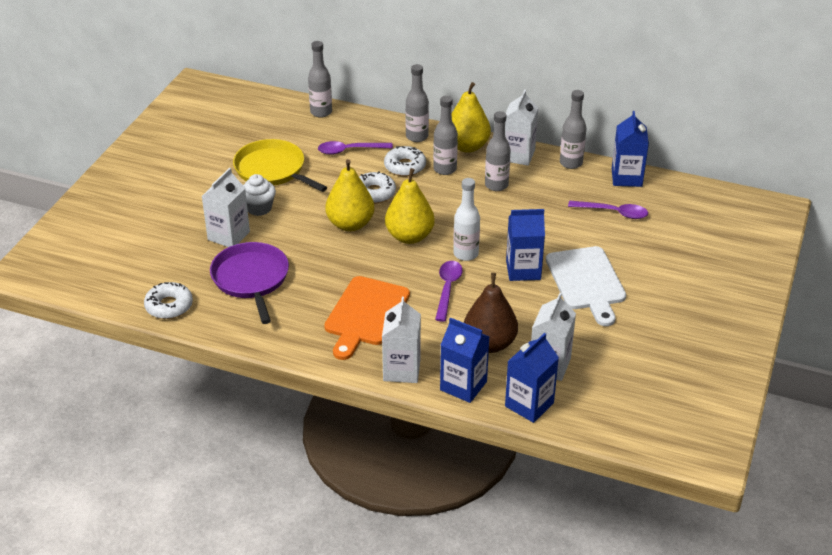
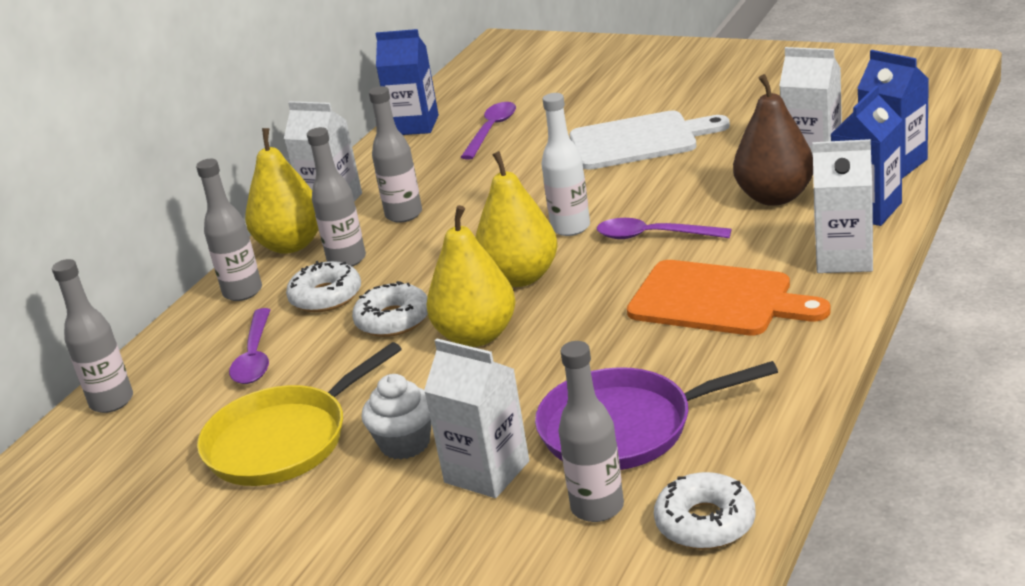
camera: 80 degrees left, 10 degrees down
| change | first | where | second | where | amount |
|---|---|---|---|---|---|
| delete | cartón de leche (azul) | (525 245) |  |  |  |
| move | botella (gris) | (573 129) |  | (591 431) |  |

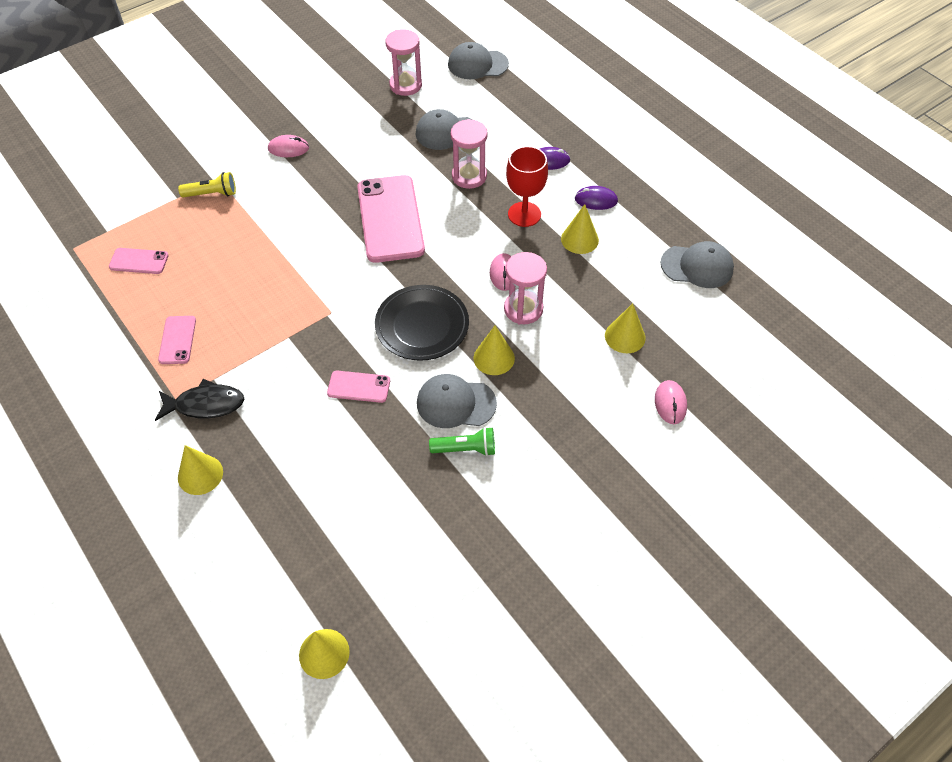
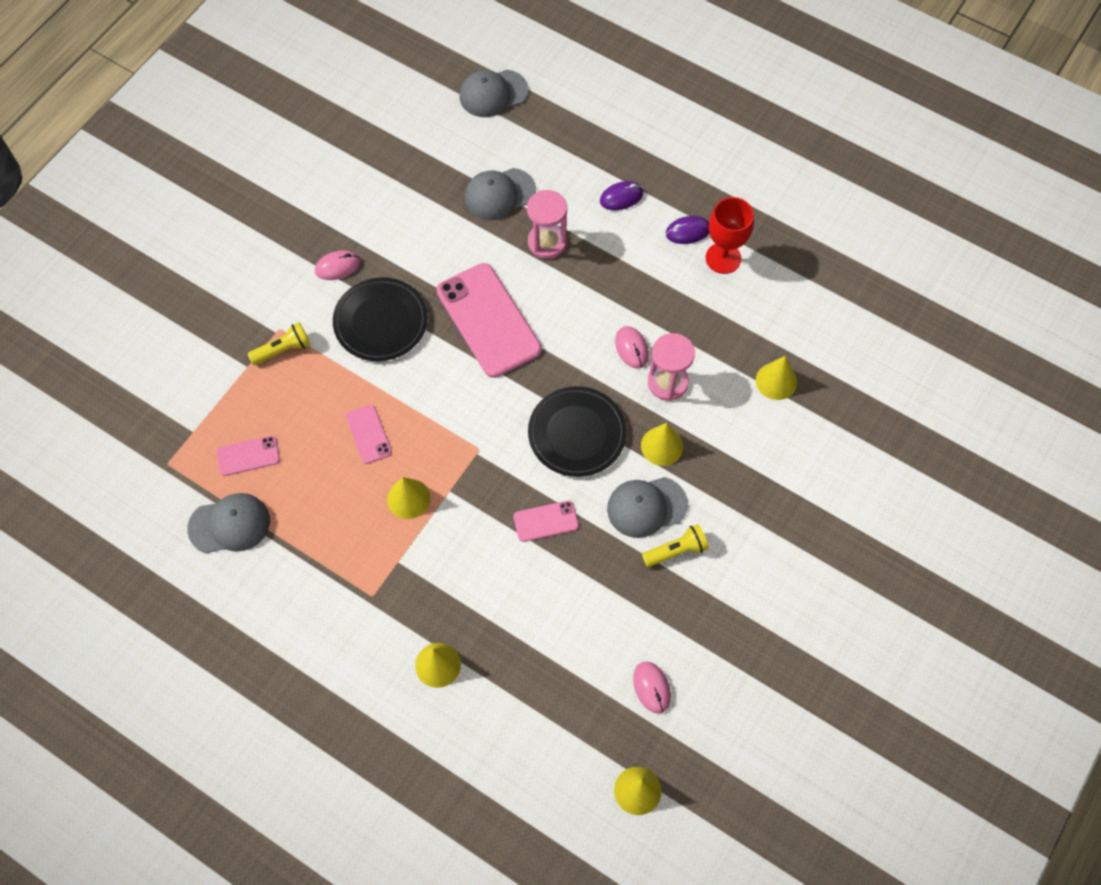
camera: 20 degrees left, 10 degrees up
| change | first | where | second | where | amount |
|---|---|---|---|---|---|
| delete | pez (negro) | (199 400) |  |  |  |
| delete | reloj de arena (rosa) | (403 62) |  |  |  |
| insert |  |  | plato (negro) | (380 319) |  |
| move | móvil (rosa) | (177 340) |  | (369 434) |  |
| move | copa (rojo) | (527 186) |  | (730 235) |  |
| move | cono (amarillo) | (580 229) |  | (408 498) |  |
| move | ratón (rosa) | (671 402) |  | (652 687) |  |
| move | gorra (gris) | (697 264) |  | (228 523) |  |
| recolor | lámpara de mano (verde) | (462 441) | lámpara de mano (amarillo) | (675 545) |  |

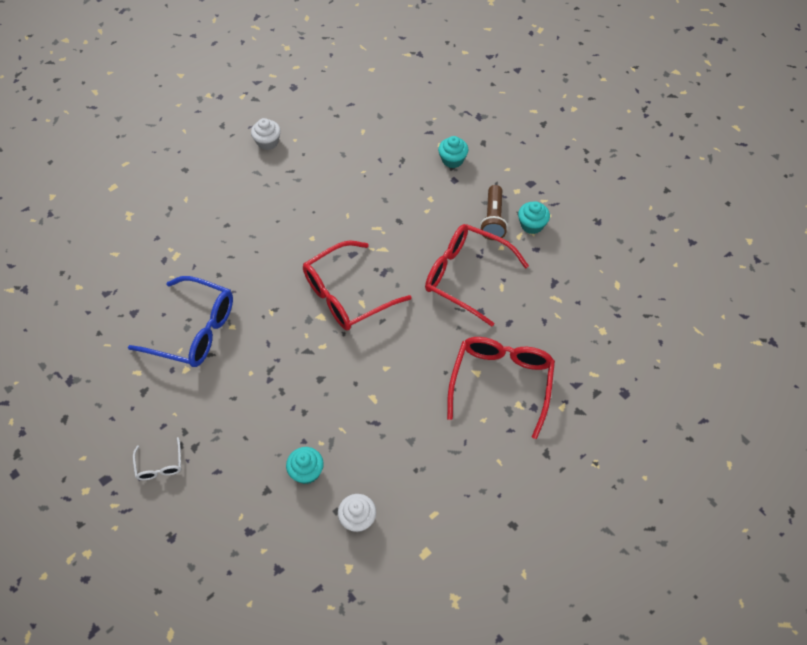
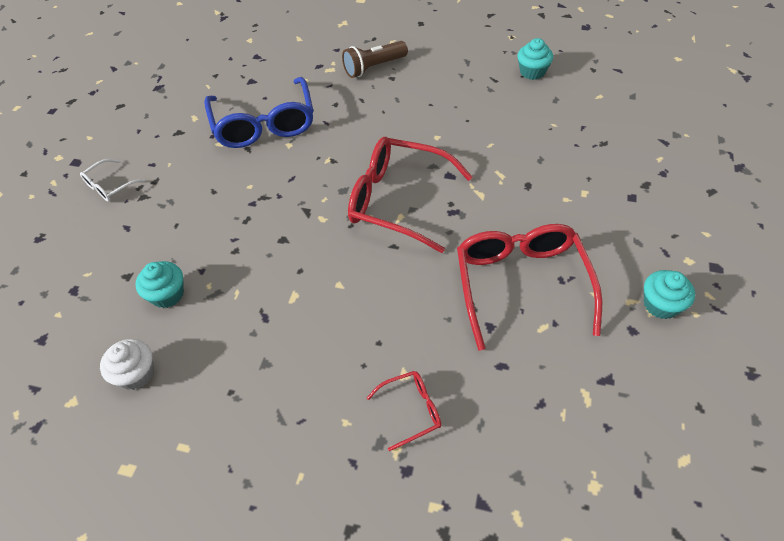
camera: 55 degrees right, 5 degrees down
| change | first | where | second | where | amount |
|---|---|---|---|---|---|
| delete | magdalena (blanco) | (266 134) |  |  |  |
| move | magdalena (turquesa) | (453 152) |  | (535 59) |  |
| move | lámpara de mano (marrón) | (494 212) |  | (375 59) |  |
| resize | gafas (rojo) | (501 388) |  | (404 411) | x0.46 |

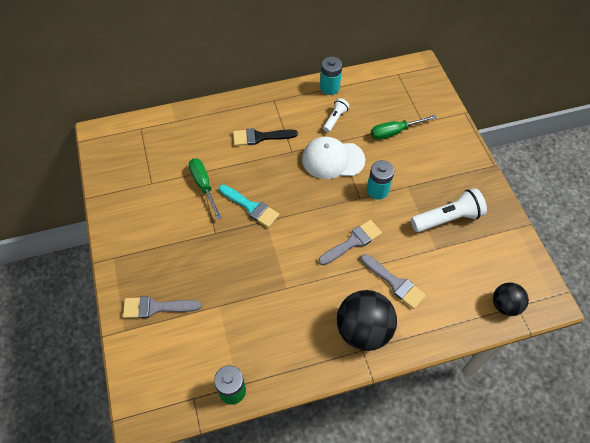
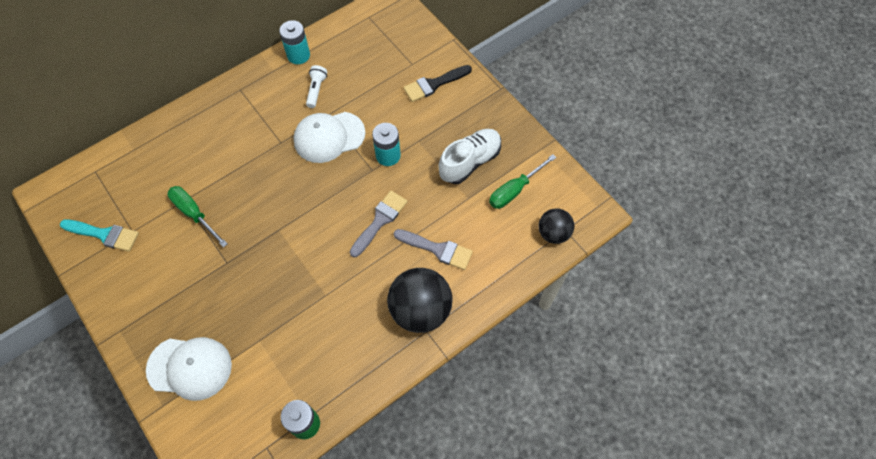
camera: 20 degrees left, 5 degrees up
| change | first | where | second | where | amount |
|---|---|---|---|---|---|
| move | pincel (turquesa) | (249 206) |  | (99 235) |  |
| move | pincel (negro) | (265 137) |  | (437 83) |  |
| move | destornillador (verde) | (404 127) |  | (523 181) |  |
| replace | pincel (gris) | (162 307) | gorra (blanco) | (189 369) |  |
| replace | lámpara de mano (blanco) | (449 210) | zapato (blanco) | (470 156) |  |

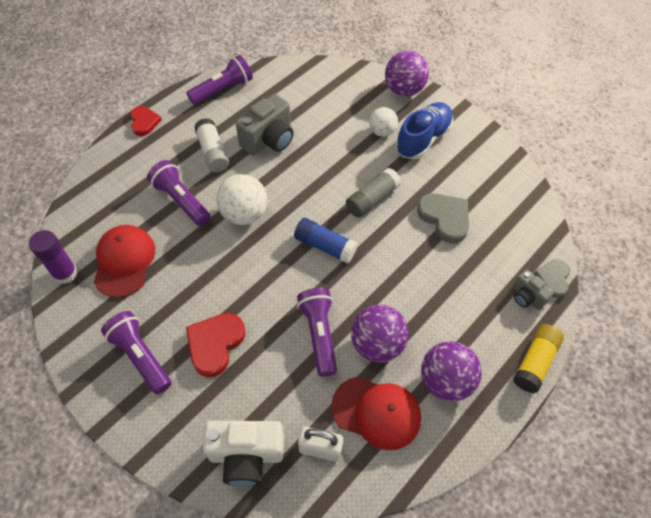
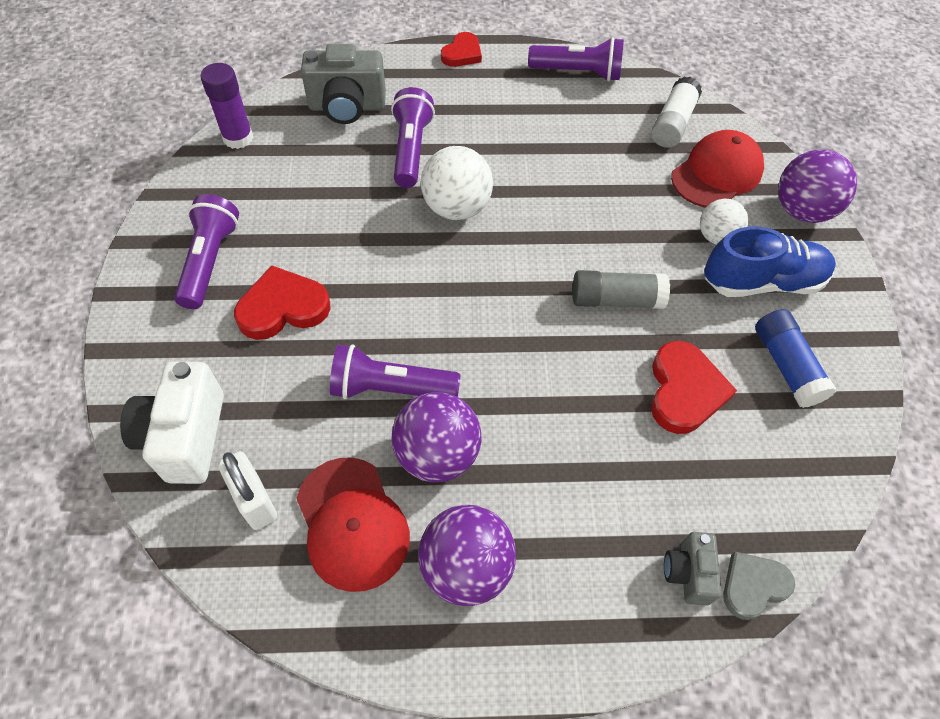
camera: 45 degrees right, 0 degrees up
| change | first | where | second | where | amount |
|---|---|---|---|---|---|
| delete | barra de pegamento (amarillo) | (538 358) |  |  |  |
| move | gorra (rojo) | (124 261) |  | (717 169) |  |
| move | barra de pegamento (blanco) | (211 145) |  | (676 112) |  |
| move | cámara (gris) | (265 125) |  | (343 84) |  |
| move | barra de pegamento (azul) | (326 241) |  | (795 358) |  |
| recolor | corazón (gris) | (443 218) | corazón (rojo) | (694 387) |  |
| rotate | cámara (blanco) | (243 453) |  | (172 423) | 45 degrees clockwise |
| rotate | lámpara de mano (morado) | (317 332) |  | (395 372) | 120 degrees counterclockwise |

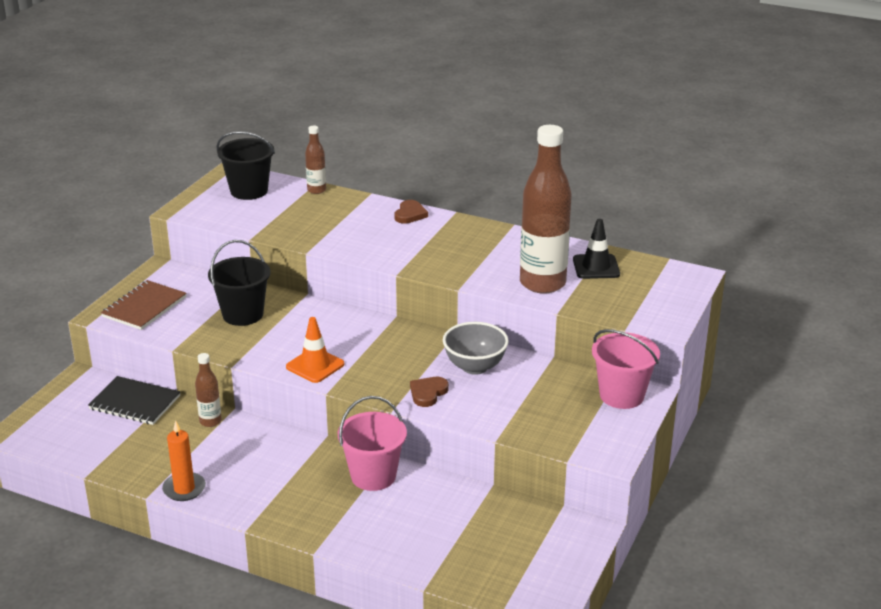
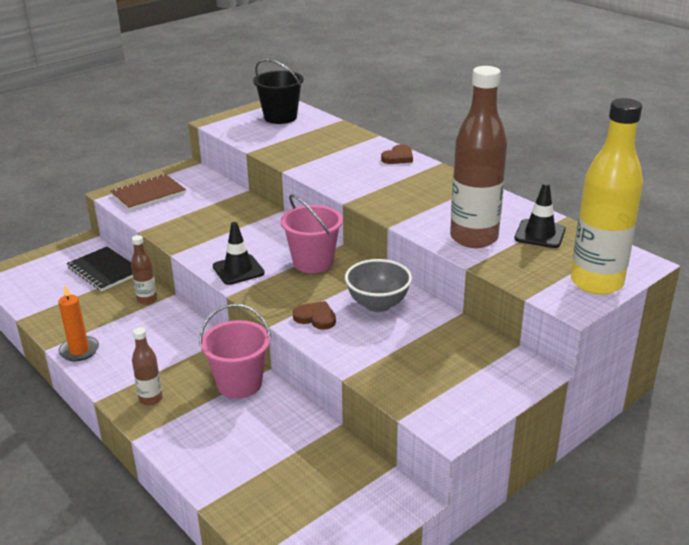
camera: 25 degrees right, 0 degrees up
| change | first | where | second | where | amount |
|---|---|---|---|---|---|
| delete | balde (negro) | (239 283) |  |  |  |
| insert |  |  | botella (amarillo) | (607 196) |  |
| move | botella (marrón) | (315 160) |  | (147 366) |  |
| move | balde (rosa) | (626 369) |  | (312 233) |  |
| recolor | cono de tráfico (naranja) | (315 350) | cono de tráfico (negro) | (239 253) |  |
| rotate | corazón (marrón) | (429 392) |  | (314 315) | 60 degrees clockwise |

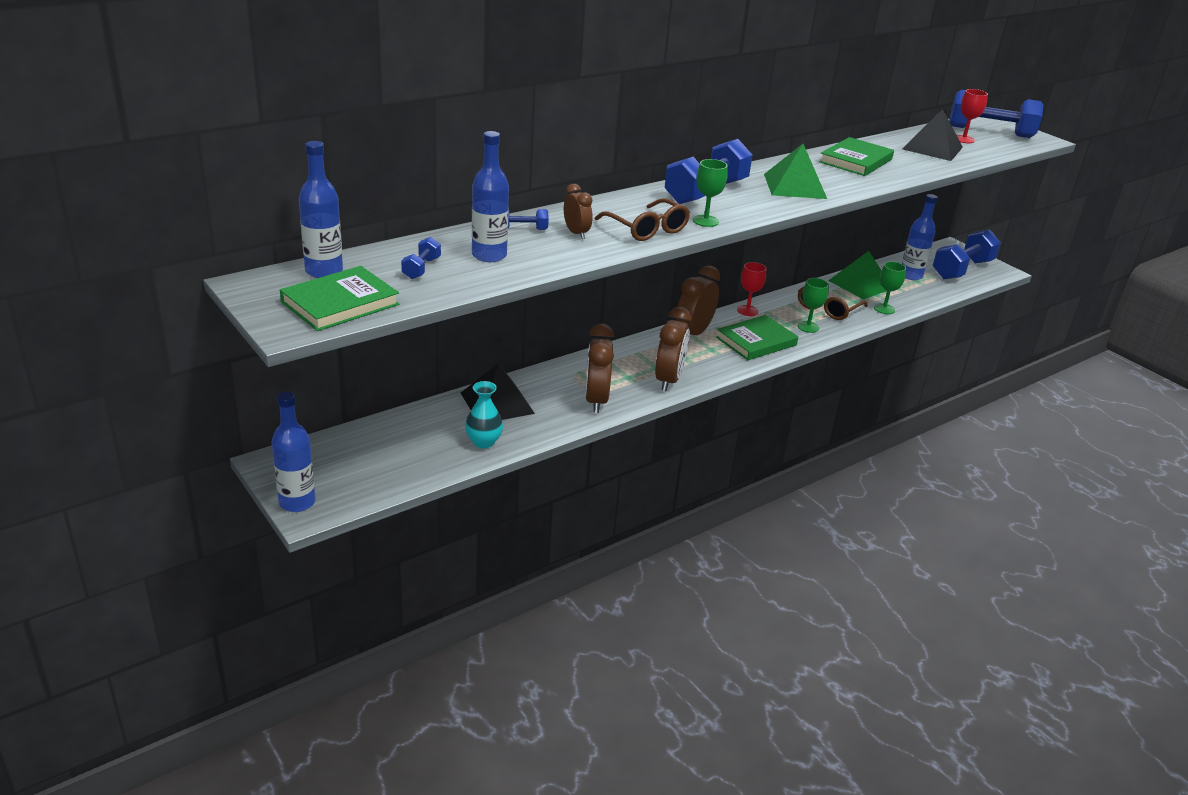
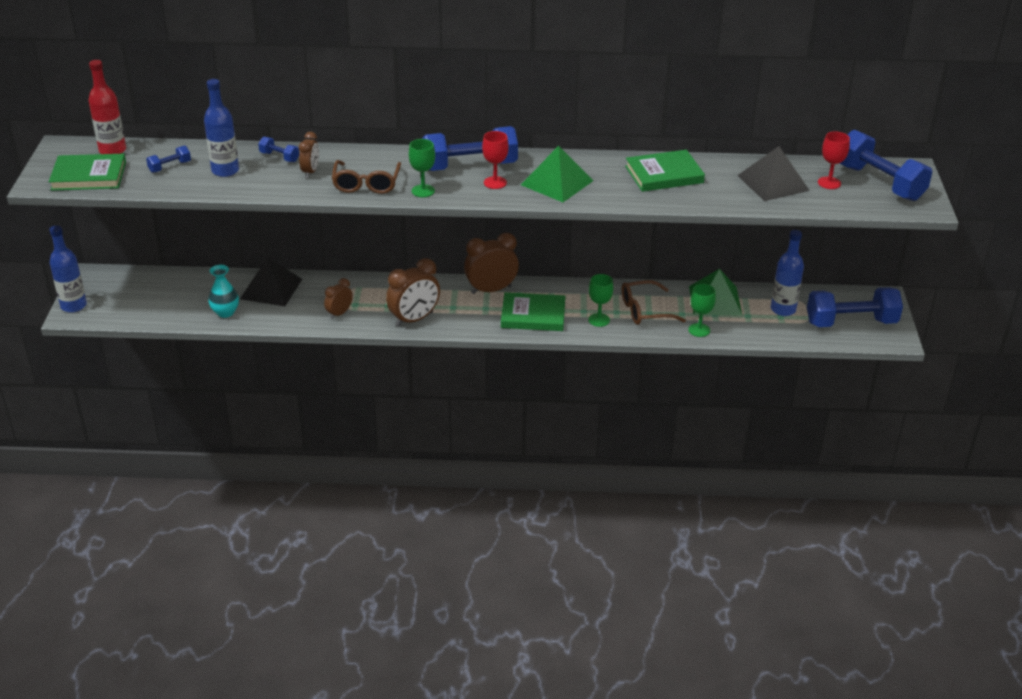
camera: 40 degrees right, 5 degrees up
| change | first | where | second | where | amount |
|---|---|---|---|---|---|
| move | copa (rojo) | (751 289) |  | (495 160) |  |
| recolor | botella (azul) | (321 209) | botella (rojo) | (107 107) |  |
| resize | despertador (marrón) | (599 368) |  | (338 298) | x0.57 |

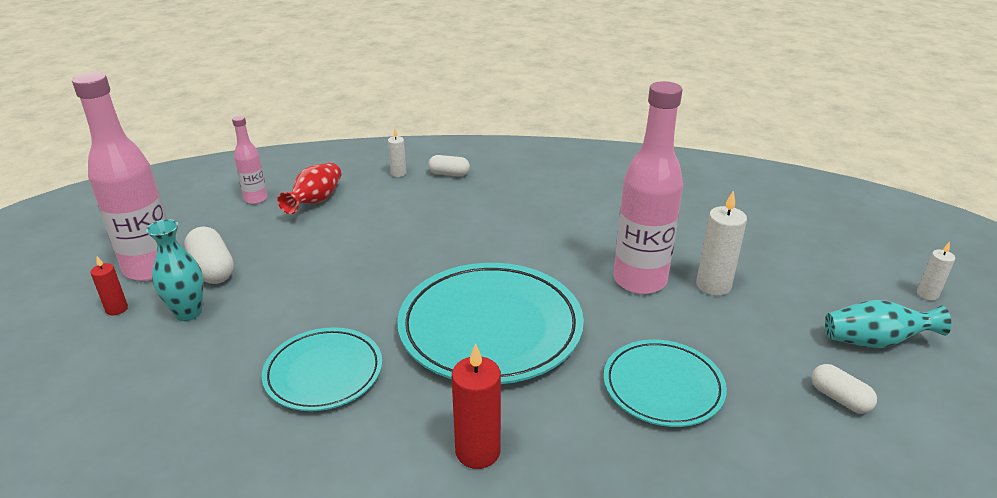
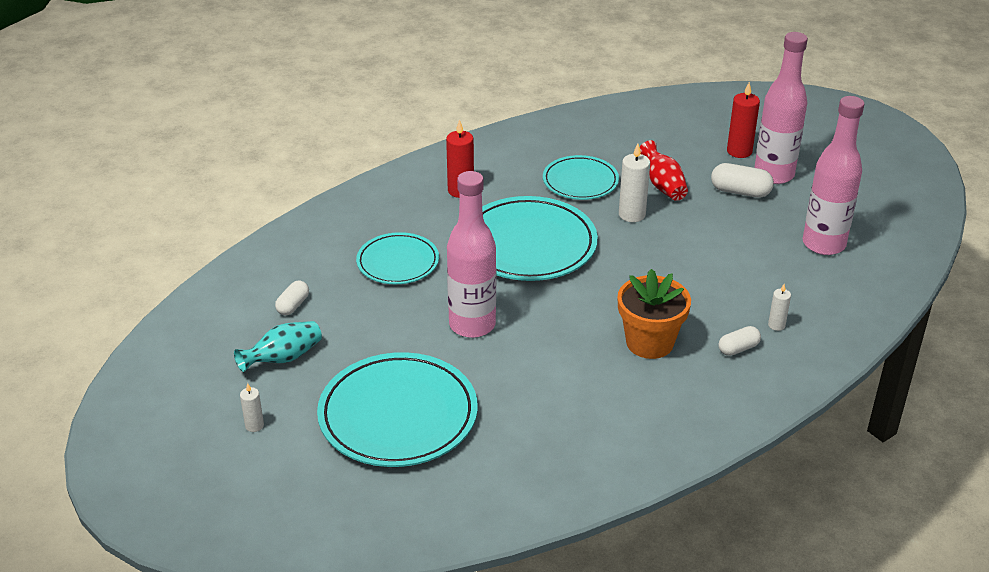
camera: 140 degrees right, 5 degrees up
| change | first | where | second | where | amount |
|---|---|---|---|---|---|
| delete | florero (turquesa) | (175 270) |  |  |  |
| insert |  |  | plato (turquesa) | (397 409) |  |
| insert |  |  | maceta (naranja) | (654 314) |  |
| move | florero (rojo) | (309 188) |  | (664 170) |  |
| move | vela (blanco) | (721 243) |  | (634 183) |  |
| rotate | cápsula (blanco) | (844 389) |  | (292 298) | 75 degrees counterclockwise |
| resize | vela (rojo) | (109 285) |  | (743 120) | x1.75 |
| resize | botella (rosa) | (249 160) |  | (833 175) | x1.97 |

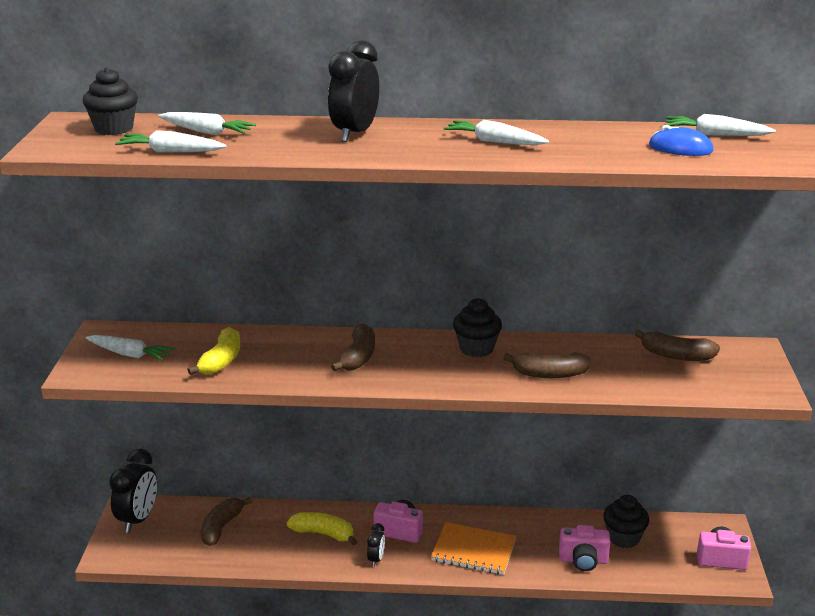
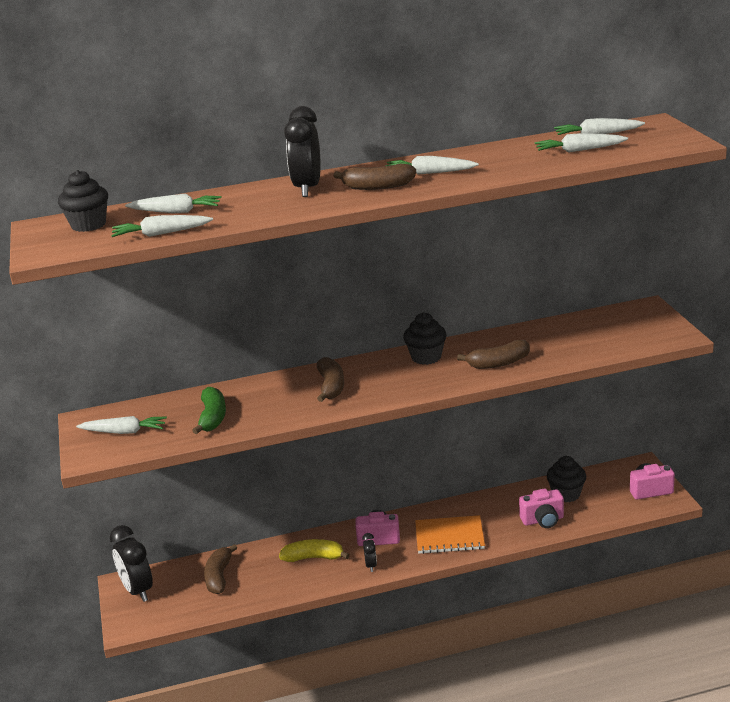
camera: 15 degrees left, 0 degrees up
| change | first | where | second | where | amount |
|---|---|---|---|---|---|
| move | plátano (marrón) | (677 345) |  | (374 177) |  |
| replace | ratón (azul) | (681 140) | zanahoria (blanco) | (581 143) |  |
| recolor | plátano (amarillo) | (213 351) | plátano (verde) | (209 410) |  |
| rotate | despertador (negro) | (133 491) |  | (131 563) | 150 degrees clockwise |

